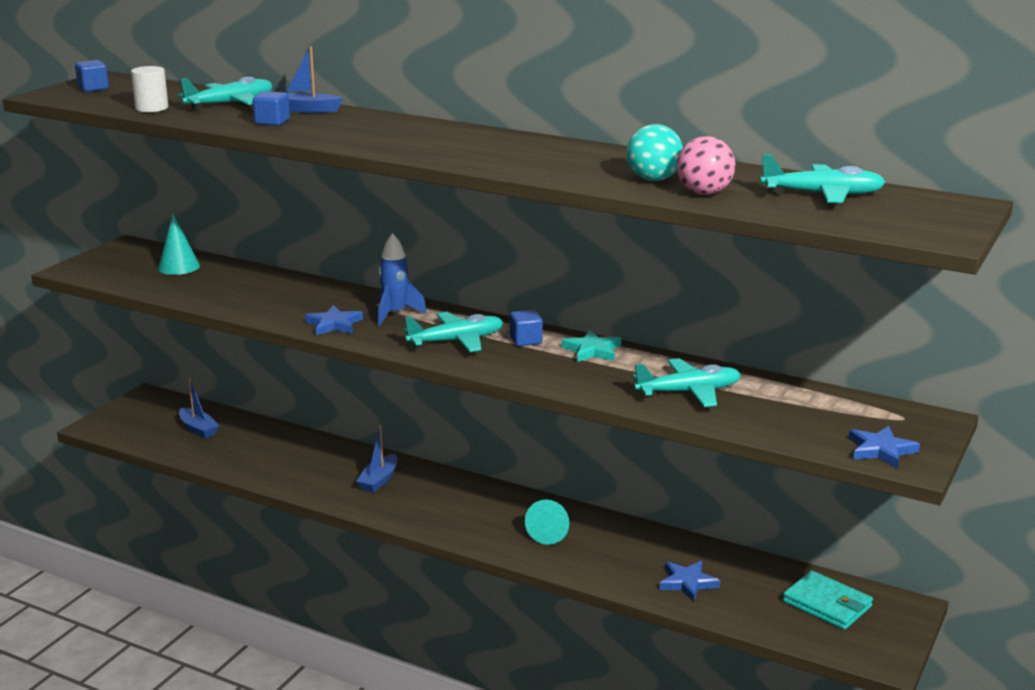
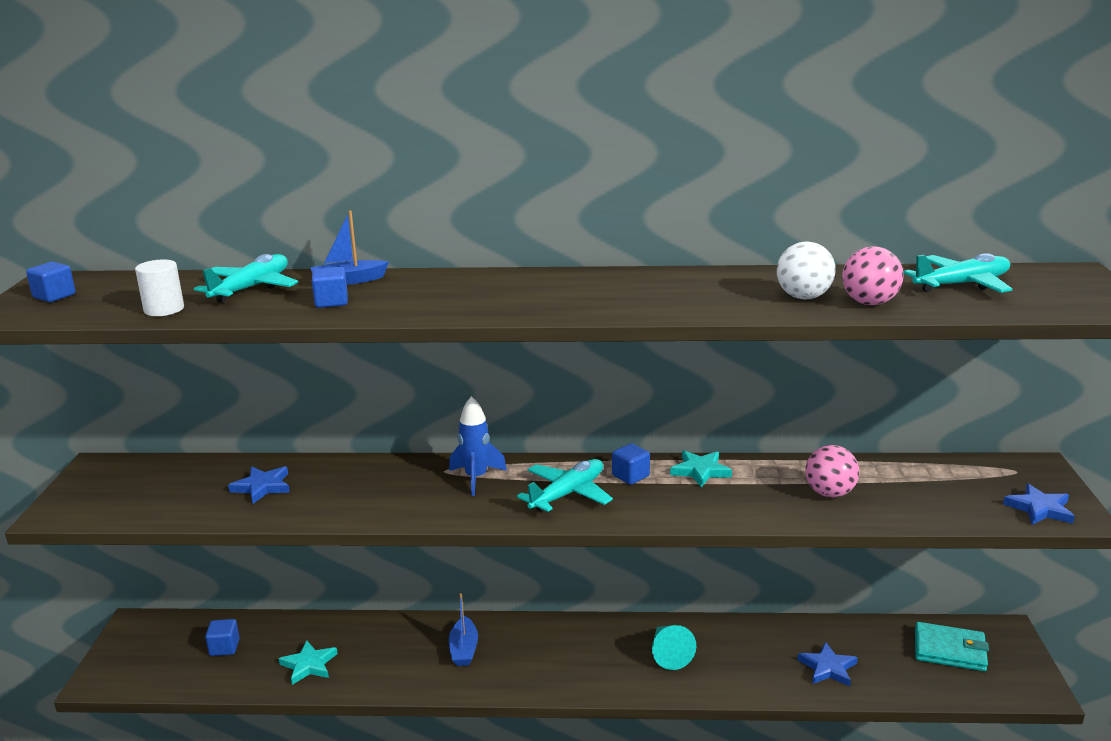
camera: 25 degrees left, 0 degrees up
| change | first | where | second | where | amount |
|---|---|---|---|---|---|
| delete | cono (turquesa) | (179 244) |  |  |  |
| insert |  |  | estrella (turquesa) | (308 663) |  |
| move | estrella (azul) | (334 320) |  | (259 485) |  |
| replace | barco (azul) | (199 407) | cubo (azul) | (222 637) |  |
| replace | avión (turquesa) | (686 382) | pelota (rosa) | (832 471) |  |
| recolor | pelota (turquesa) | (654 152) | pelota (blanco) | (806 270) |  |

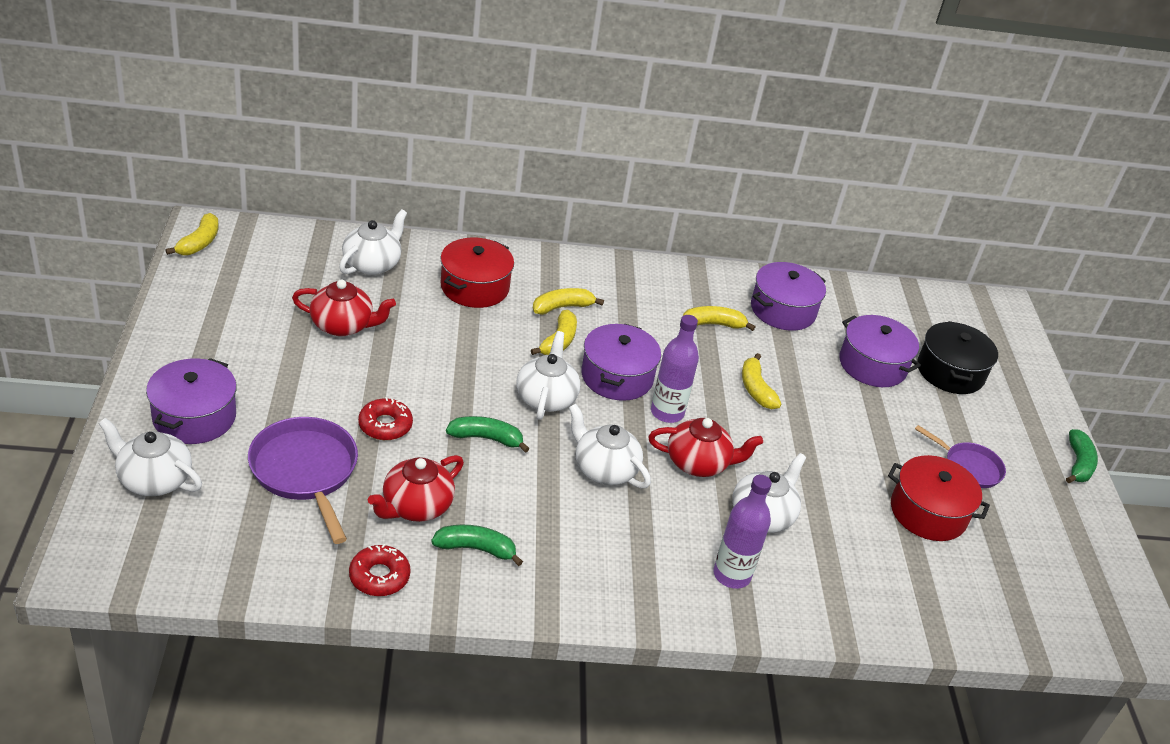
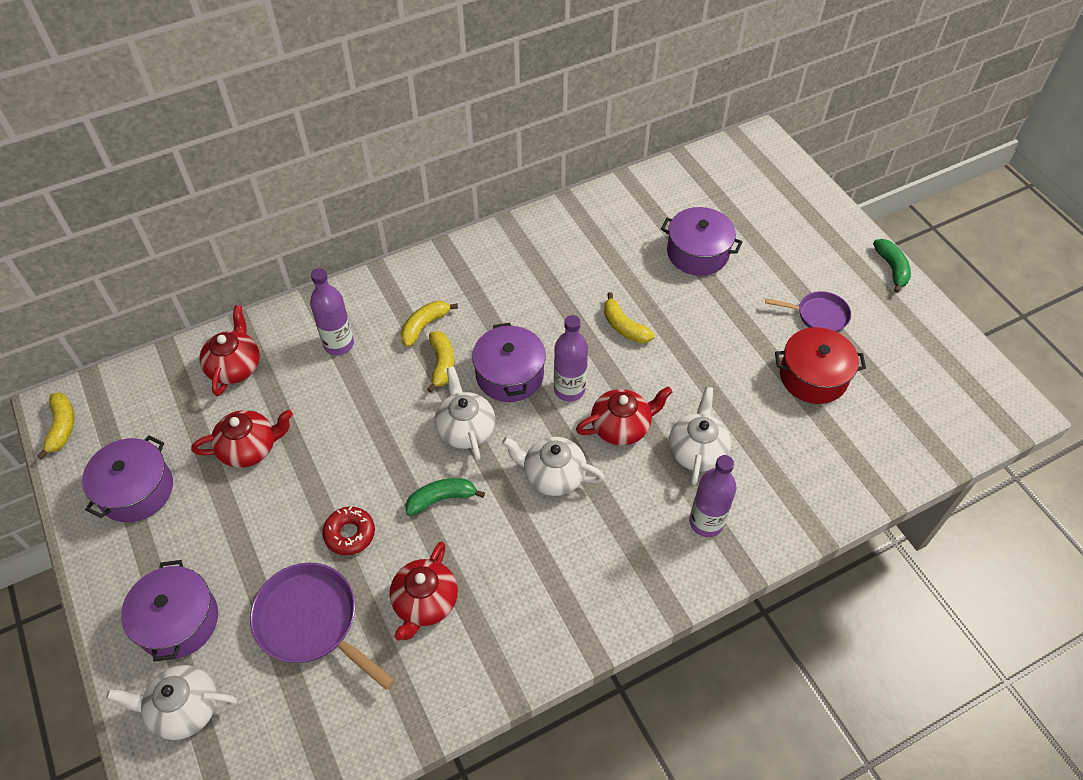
camera: 20 degrees left, 15 degrees up
| change | first | where | second | where | amount |
|---|---|---|---|---|---|
| delete | rosquilla (rojo) | (380 570) |  |  |  |
| delete | plátano (verde) | (477 545) |  |  |  |
| delete | plátano (amarillo) | (719 318) |  |  |  |
| delete | olla (negro) | (957 357) |  |  |  |
| move | olla (morado) | (788 296) |  | (127 478) |  |
| replace | olla (rojo) | (477 272) | botella (morado) | (332 311) |  |
| recolor | tetera (blanco) | (373 242) | tetera (rojo) | (230 350) |  |

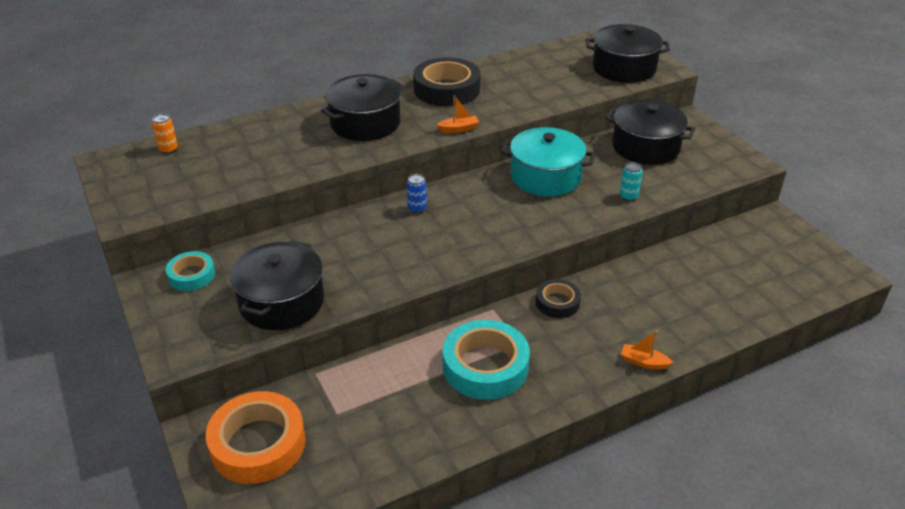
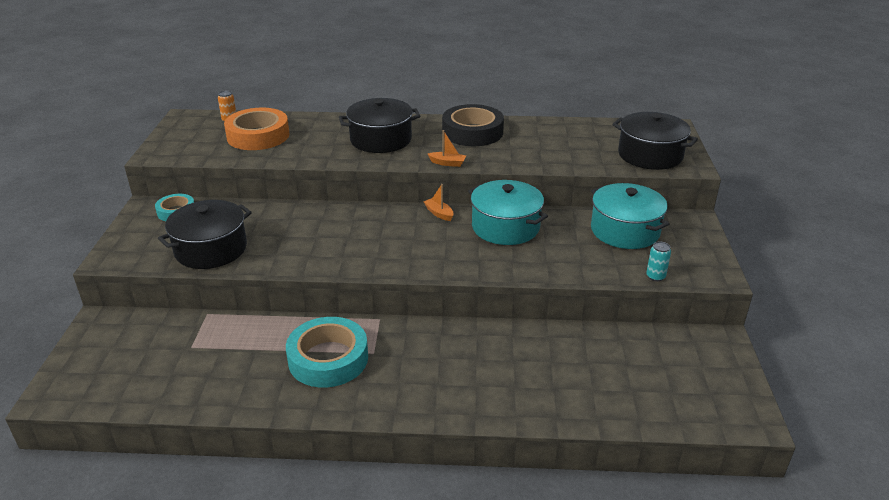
camera: 30 degrees right, 5 degrees down
| change | first | where | second | where | amount |
|---|---|---|---|---|---|
| delete | lata (azul) | (417 194) |  |  |  |
| delete | cinta adhesiva (negro) | (558 298) |  |  |  |
| move | cinta adhesiva (naranja) | (256 437) |  | (257 128) |  |
| move | lata (turquesa) | (631 181) |  | (658 261) |  |
| move | barco (naranja) | (647 349) |  | (438 202) |  |
| recolor | olla (negro) | (650 132) | olla (turquesa) | (630 216) |  |

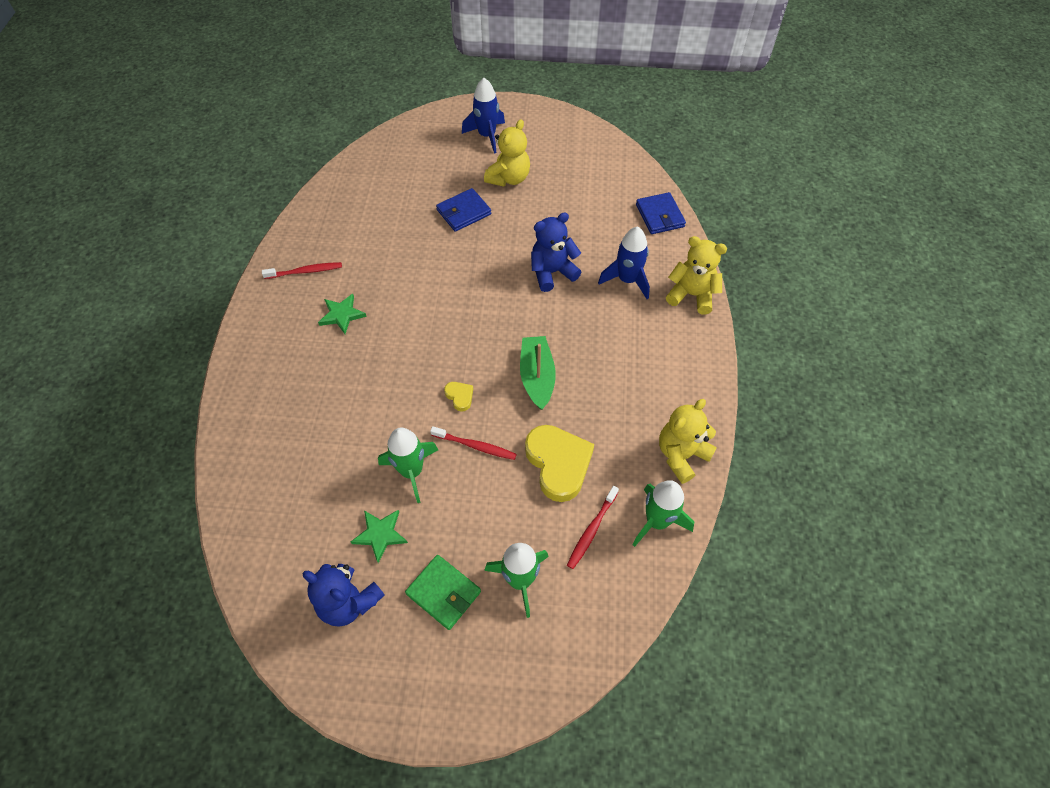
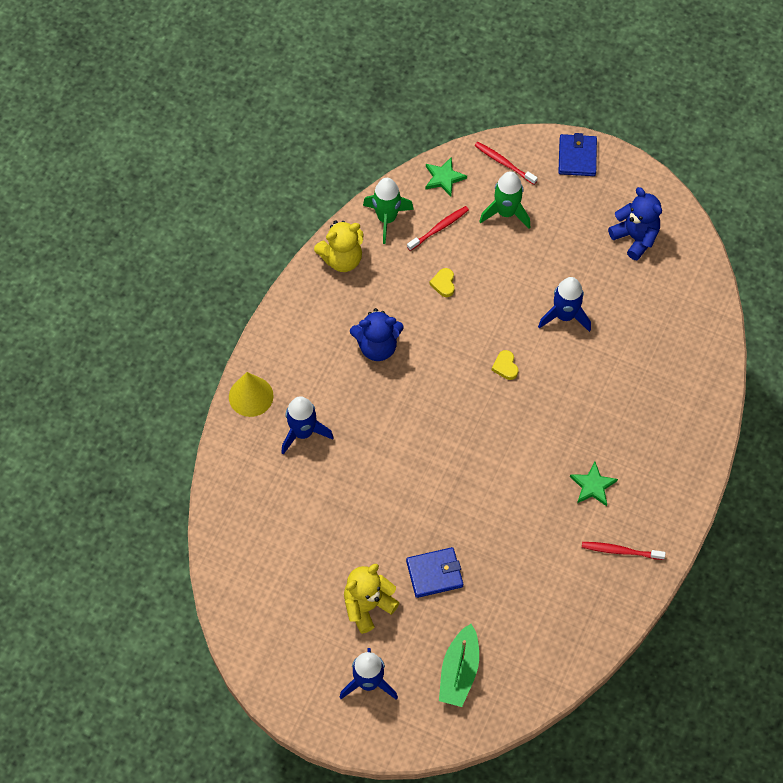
camera: 160 degrees left, 5 degrees up
| change | first | where | second | where | amount |
|---|---|---|---|---|---|
| delete | cartera (verde) | (443 592) |  |  |  |
| move | estrella (verde) | (379 536) |  | (446 176) |  |
| move | cepillo de dientes (rojo) | (473 443) |  | (506 163) |  |
| move | barco (verde) | (538 373) |  | (459 665) |  |
| move | osito (azul) | (556 252) |  | (377 334) |  |
| move | cartera (azul) | (661 213) |  | (577 154) |  |
| replace | osito (amarillo) | (696 275) | cono (amarillo) | (251 394) |  |
| recolor | cohete (verde) | (408 465) | cohete (azul) | (564 304) |  |
| resize | corazón (amarillo) | (559 463) |  | (442 282) | x0.45 |

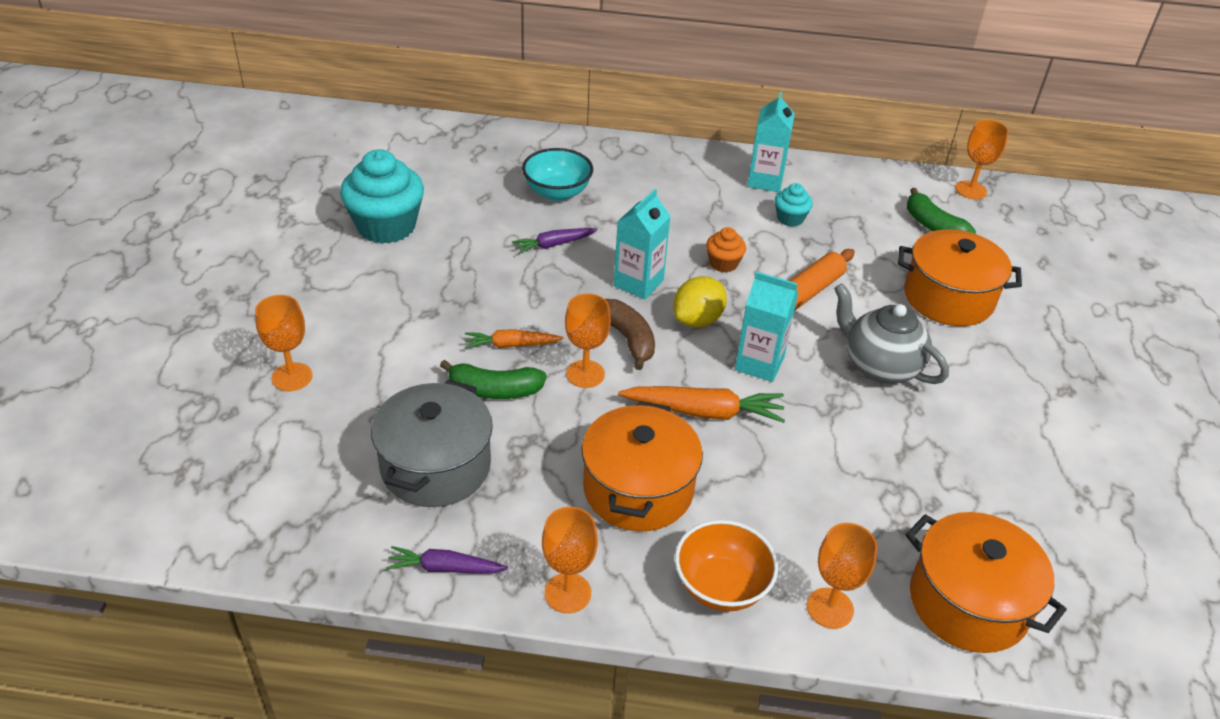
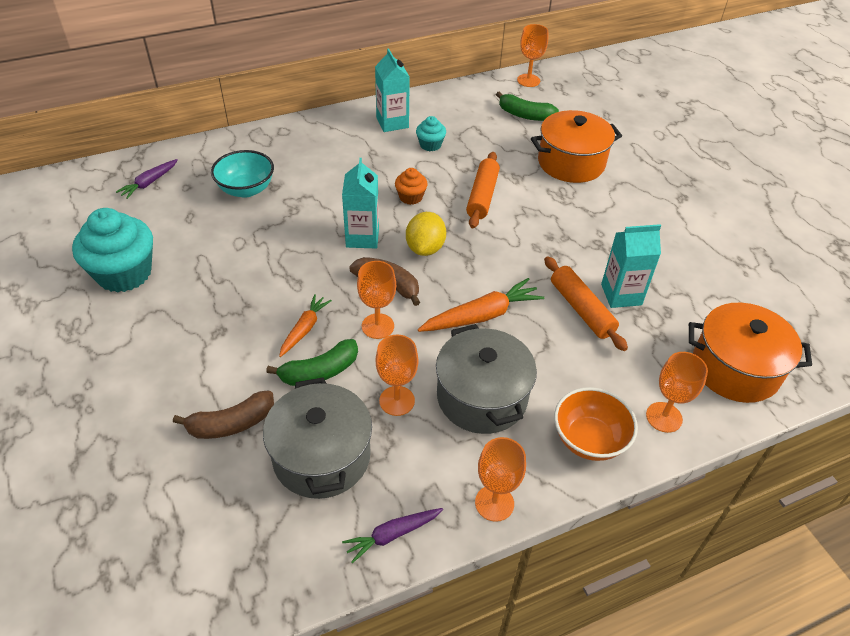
camera: 30 degrees left, 5 degrees up
| change | first | where | second | where | amount |
|---|---|---|---|---|---|
| delete | tetera (gris) | (891 333) |  |  |  |
| insert |  |  | plátano (marrón) | (223 415) |  |
| insert |  |  | rodillo (naranja) | (586 303) |  |
| move | copa (naranja) | (283 343) |  | (397 375) |  |
| move | zanahoria (morado) | (555 241) |  | (147 179) |  |
| move | cartón de leche (turquesa) | (766 326) |  | (631 266) |  |
| recolor | olla (naranja) | (642 466) | olla (gris) | (486 379) |  |
| rotate | zanahoria (naranja) | (514 339) |  | (305 325) | 150 degrees clockwise |

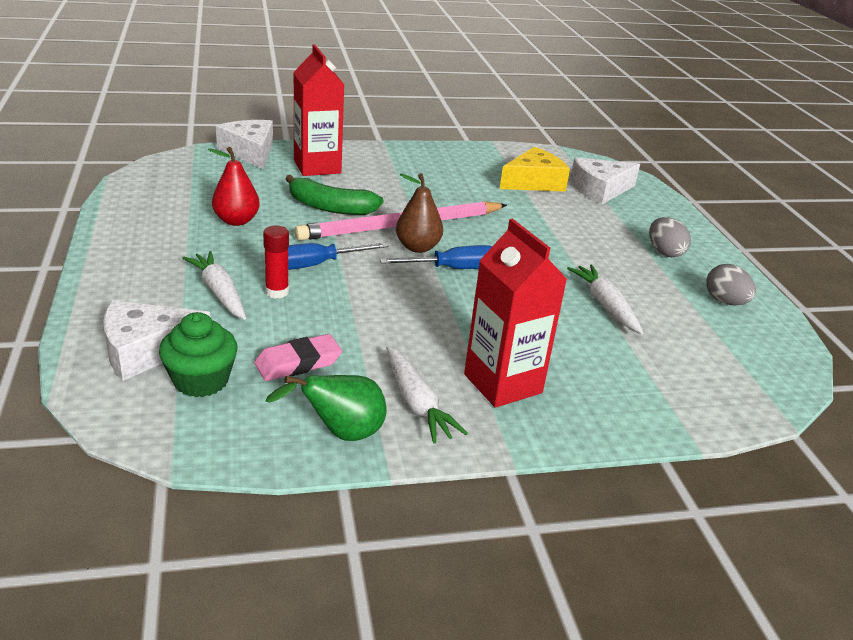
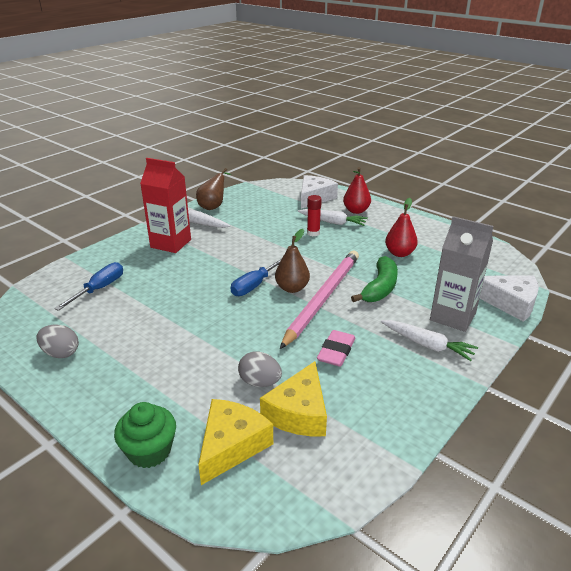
camera: 145 degrees right, 0 degrees up
| change | first | where | second | where | amount |
|---|---|---|---|---|---|
| insert |  |  | pera (rojo) | (357 190) |  |
| move | magdalena (verde) | (198 354) |  | (145 435) |  |
| move | goma de borrar (rosa) | (298 357) |  | (336 348) |  |
| move | destornillador (azul) | (338 256) |  | (88 286) |  |
| move | zanahoria (blanco) | (605 299) |  | (429 340) |  |
| move | huevo (gris) | (670 237) |  | (260 369) |  |
| recolor | pera (verde) | (326 408) | pera (marrón) | (213 189) |  |
| recolor | cartón de leche (rojo) | (318 110) | cartón de leche (gris) | (461 274) |  |
| recolor | queso (blanco) | (605 181) | queso (amarillo) | (235 442) |  |
| rotate | plátano (verde) | (334 195) |  | (374 279) | 135 degrees clockwise |

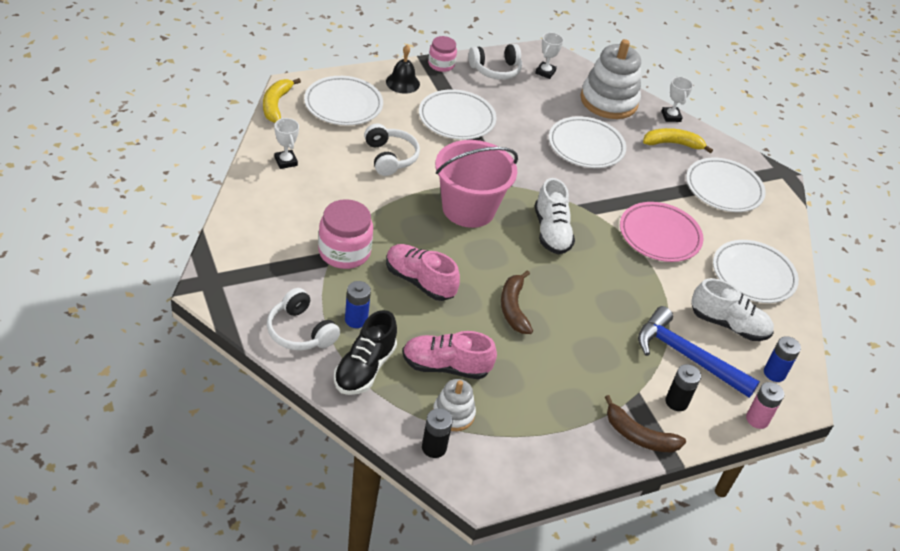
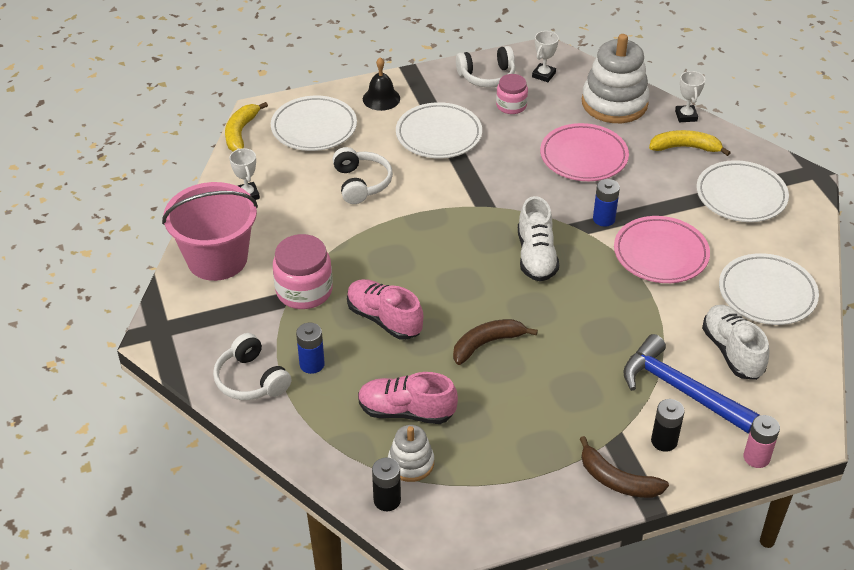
camera: 10 degrees right, 0 degrees up
| change | first | where | second | where | amount |
|---|---|---|---|---|---|
| delete | zapato (negro) | (365 352) |  |  |  |
| move | tarro (rosa) | (442 54) |  | (512 94) |  |
| move | balde (rosa) | (476 184) |  | (210 231) |  |
| move | pila (azul) | (782 359) |  | (606 203) |  |
| recolor | plato (blanco) | (587 142) | plato (rosa) | (584 152) |  |
| rotate | plátano (marrón) | (517 302) |  | (495 342) | 60 degrees clockwise |
| rotate | zapato (blanco) | (732 309) |  | (735 342) | 135 degrees counterclockwise |

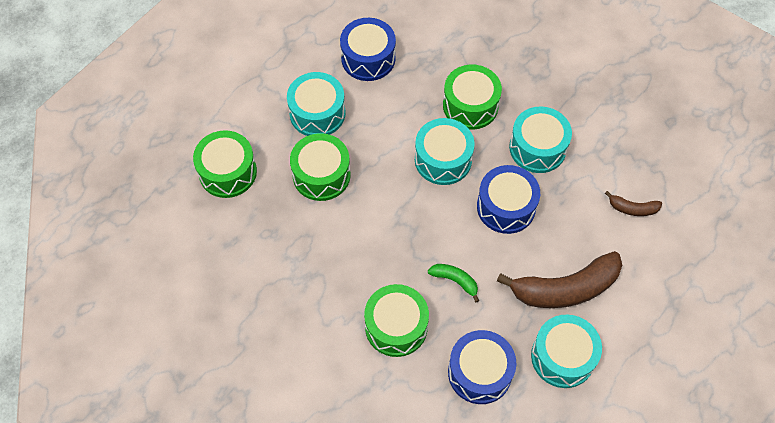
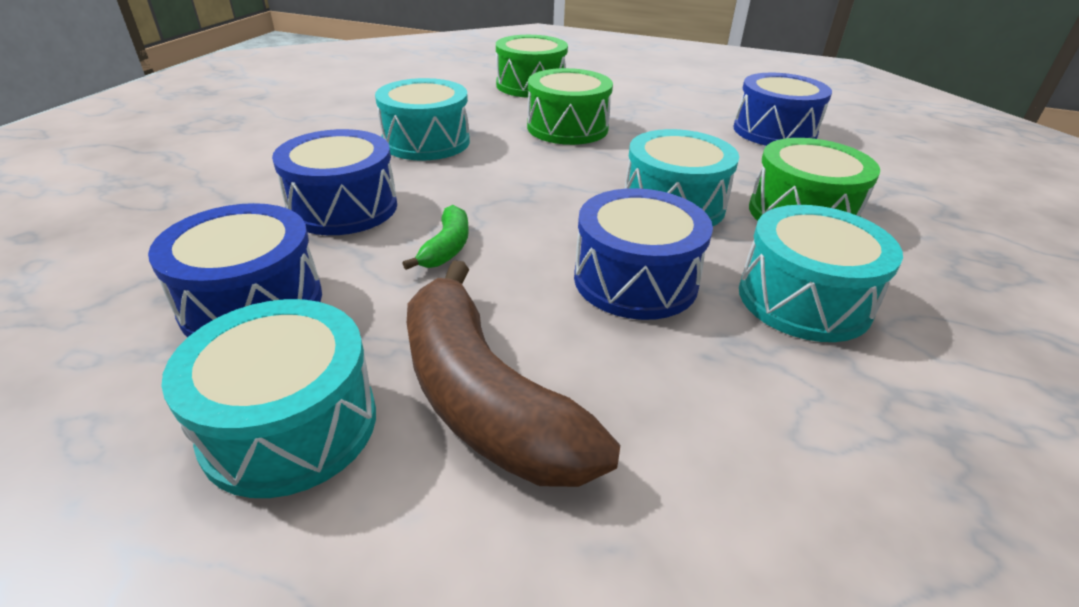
camera: 70 degrees right, 25 degrees down
| change | first | where | second | where | amount |
|---|---|---|---|---|---|
| delete | plátano (marrón) | (633 203) |  |  |  |
| move | tambor (turquesa) | (316 104) |  | (422 119) |  |
| recolor | tambor (verde) | (396 320) | tambor (azul) | (334 182) |  |

